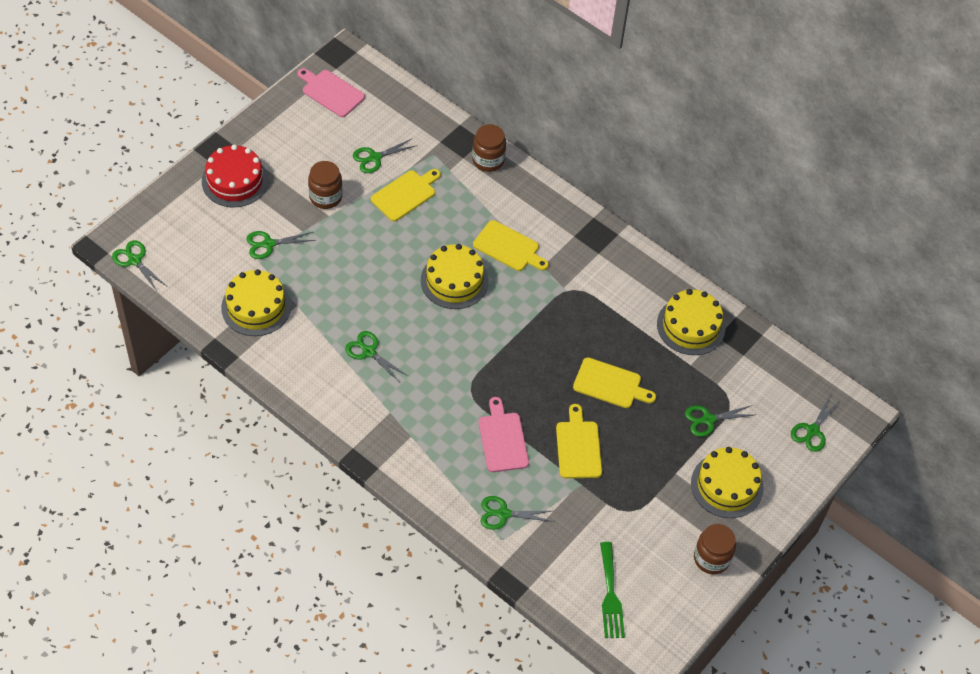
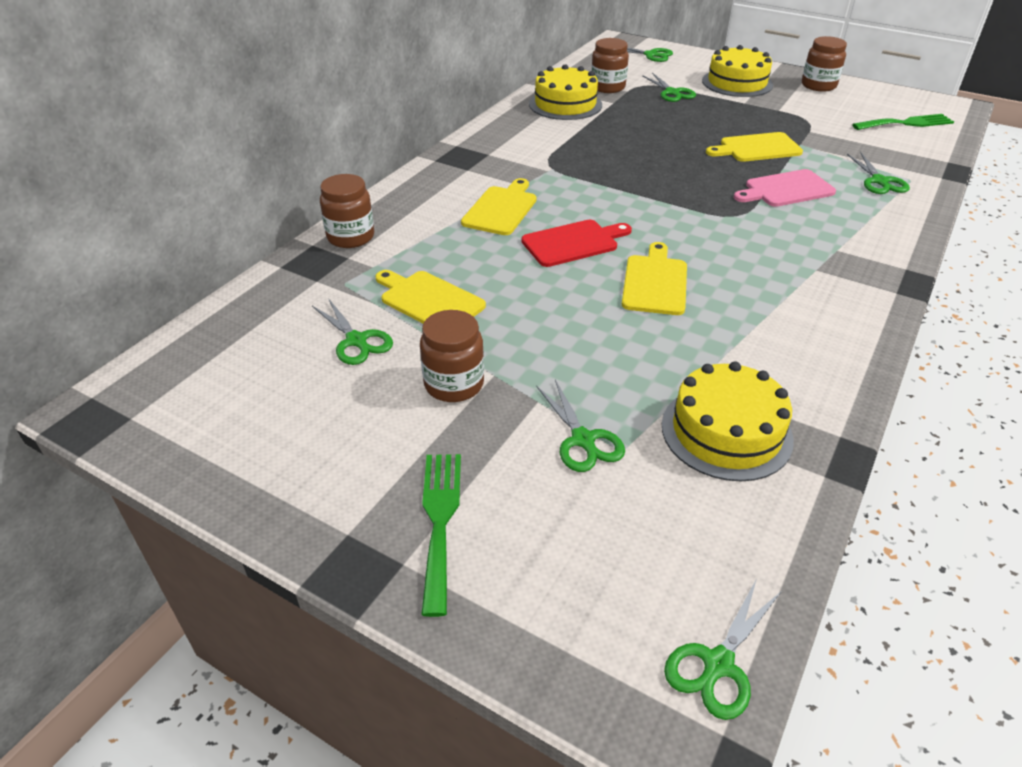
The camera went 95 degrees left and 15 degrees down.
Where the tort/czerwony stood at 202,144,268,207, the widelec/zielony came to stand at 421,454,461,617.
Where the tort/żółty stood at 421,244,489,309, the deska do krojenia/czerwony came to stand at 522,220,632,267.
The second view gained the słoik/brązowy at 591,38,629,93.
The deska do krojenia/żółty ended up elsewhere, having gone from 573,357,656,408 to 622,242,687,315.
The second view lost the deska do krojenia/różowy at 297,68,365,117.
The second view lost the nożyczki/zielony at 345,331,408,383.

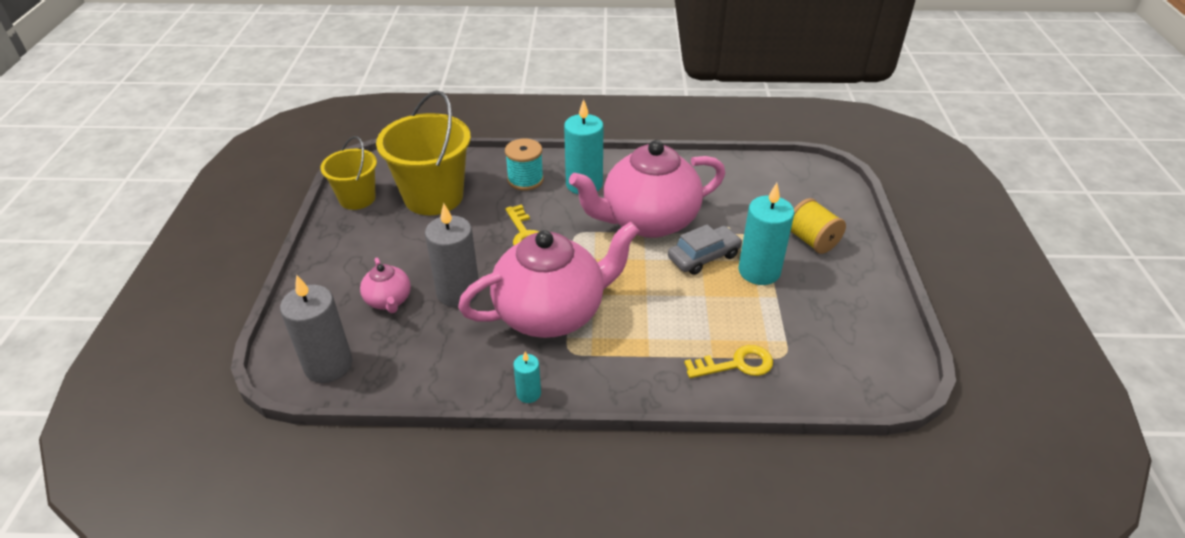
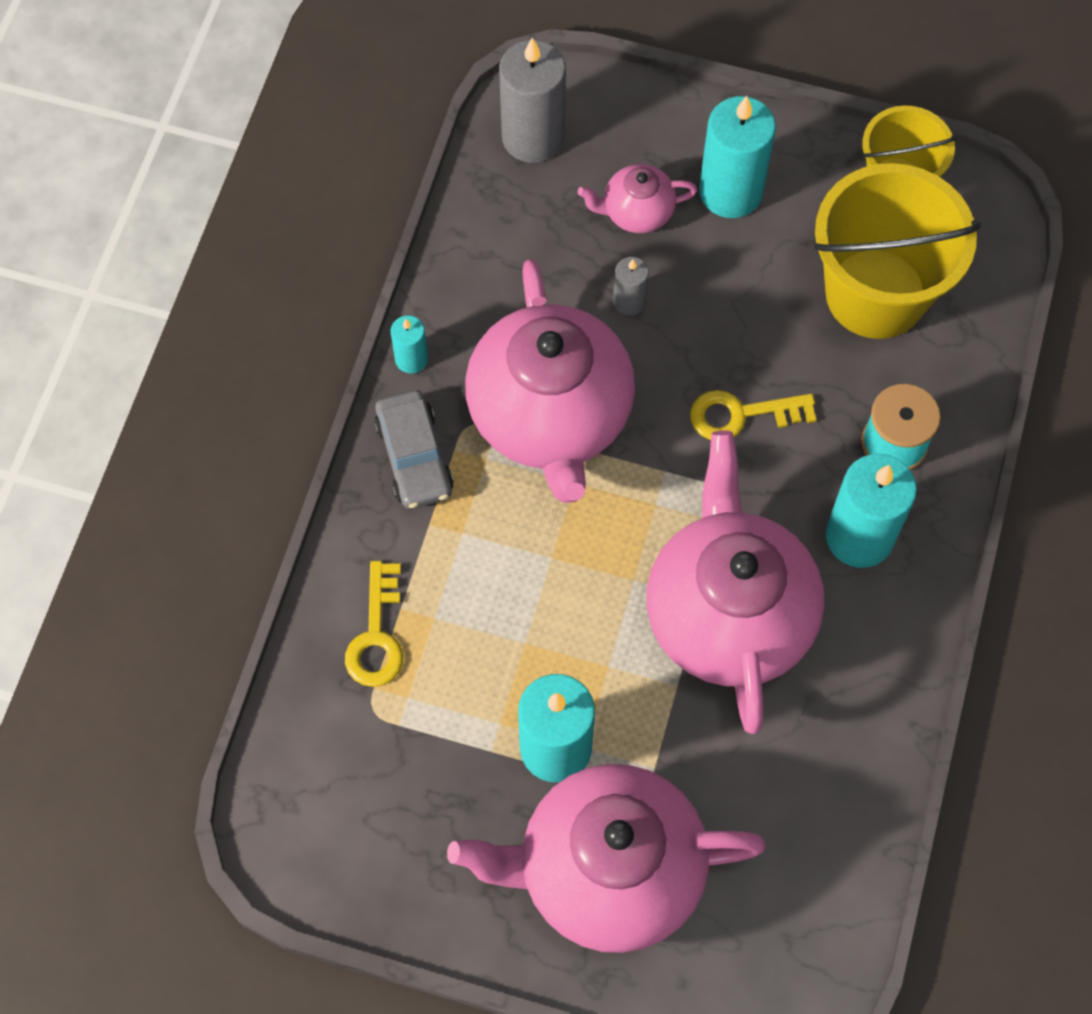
The camera went 105 degrees right and 25 degrees up.
The samochód/szary ended up elsewhere, having gone from 668,224,743,275 to 374,390,454,509.
Where the szpulka/żółty stood at 790,198,846,254, the imbryk/różowy came to stand at 447,764,766,953.
The size of the świeca/szary at 425,203,480,307 changed by a factor of 0.50.
The second view gained the świeca/turkusowy at 699,96,776,218.

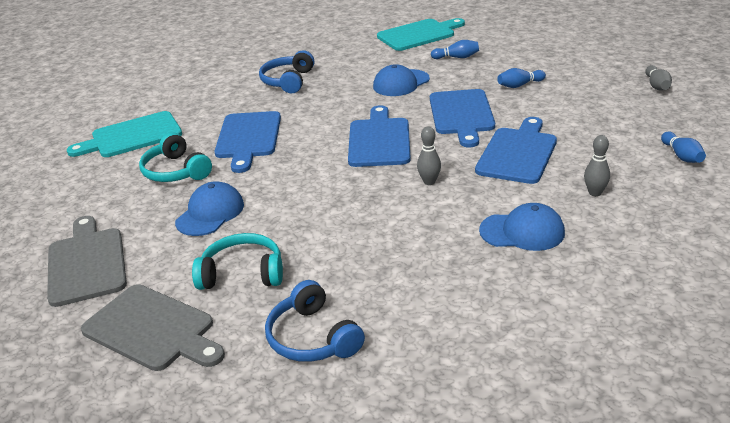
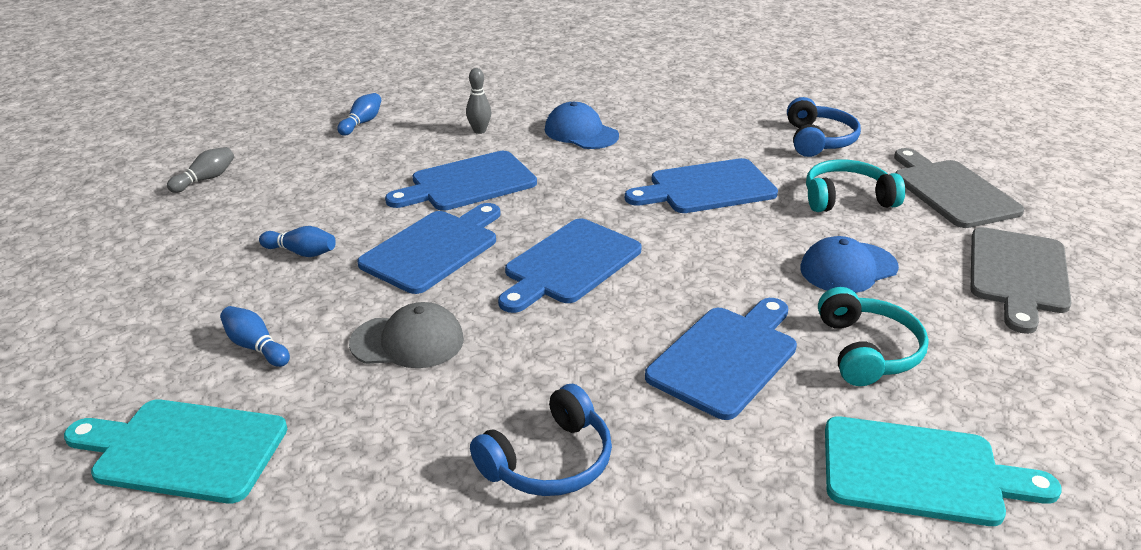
The camera went 145 degrees left and 0 degrees up.
What was the czapka/niebieski at 373,64,430,96 turned into the czapka/szary at 349,302,464,368.
The second view gained the deska do krojenia/niebieski at 625,158,778,213.
The słuchawki/turkusowy at 192,233,283,290 ended up facing another way, 135 degrees clockwise from before.
The second view lost the kręgiel/szary at 417,126,441,185.

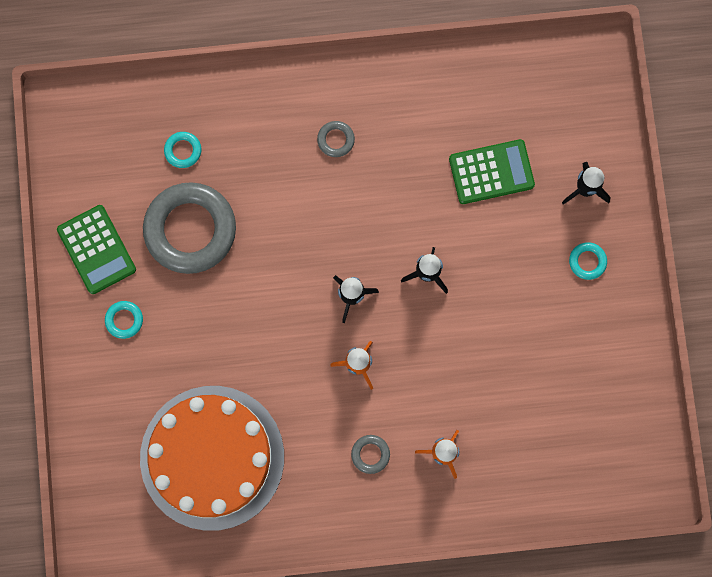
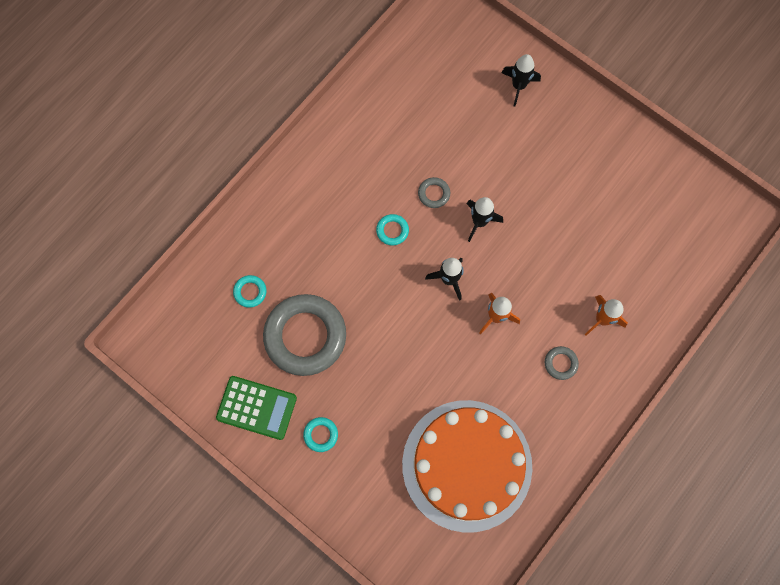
The camera went 45 degrees left and 5 degrees down.
The pierścień/turkusowy ended up elsewhere, having gone from 569,242,607,280 to 376,214,409,246.
The pierścień/szary ended up elsewhere, having gone from 317,121,355,157 to 418,177,450,208.
The second view lost the kalkulator/zielony at 449,139,535,204.

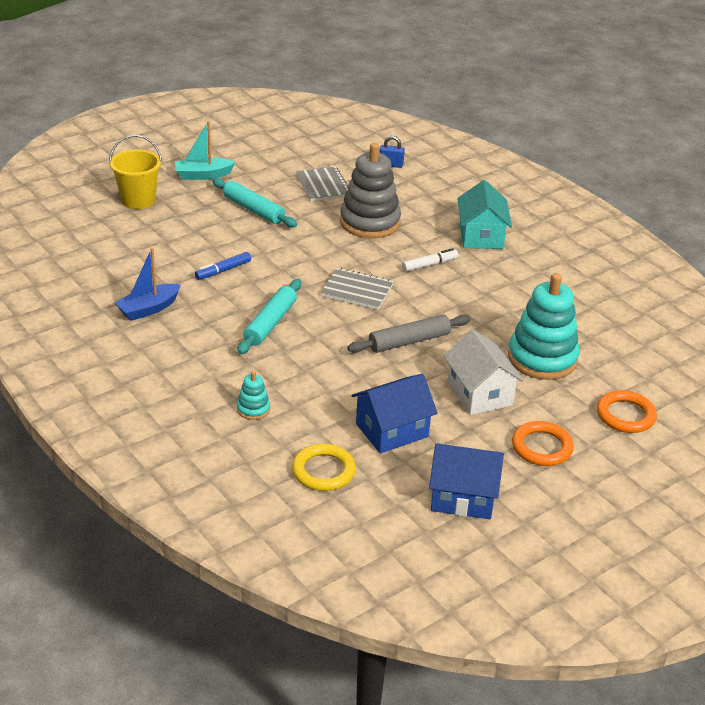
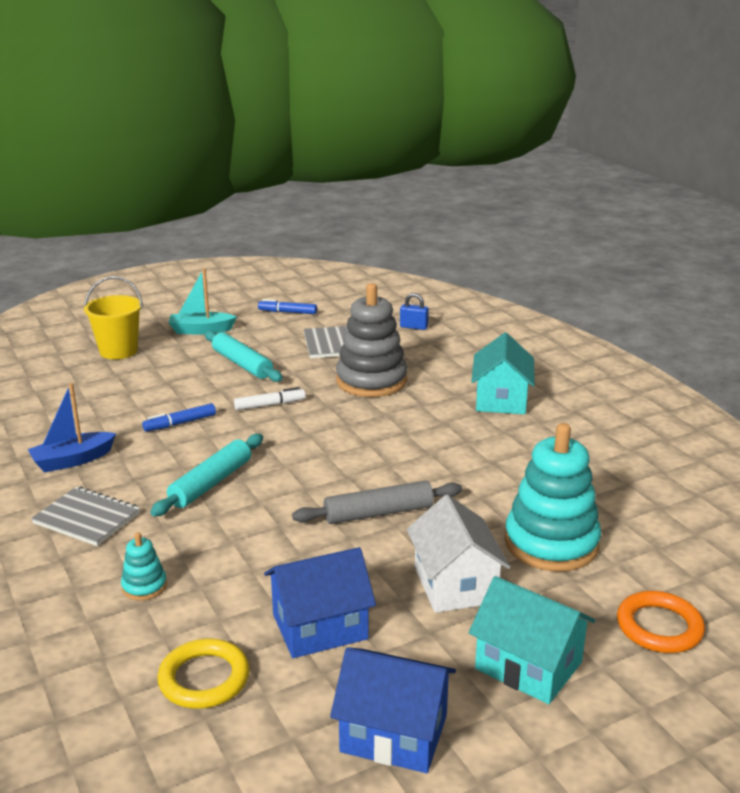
The camera went 10 degrees right and 10 degrees down.
The zeszyt/szary ended up elsewhere, having gone from 320,268,394,310 to 31,486,140,546.
The flamaster/biały ended up elsewhere, having gone from 402,248,458,272 to 234,387,306,410.
The second view gained the flamaster/niebieski at 258,299,317,314.
Where the pierścień/pomarańczowy stood at 512,421,574,466, the domek/turkusowy came to stand at 469,576,596,704.

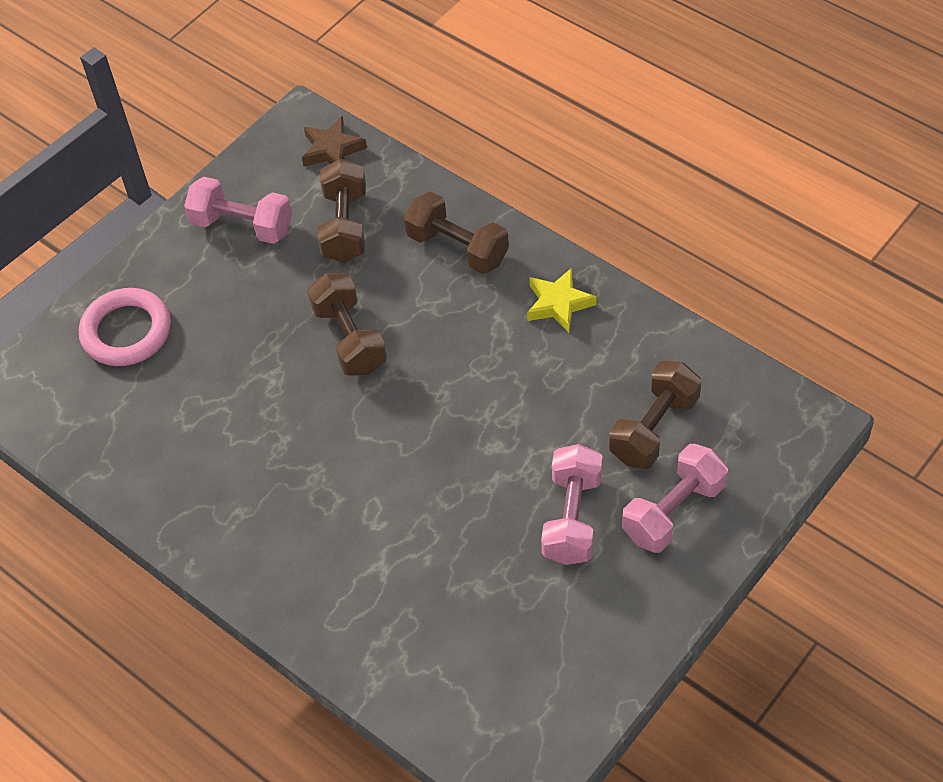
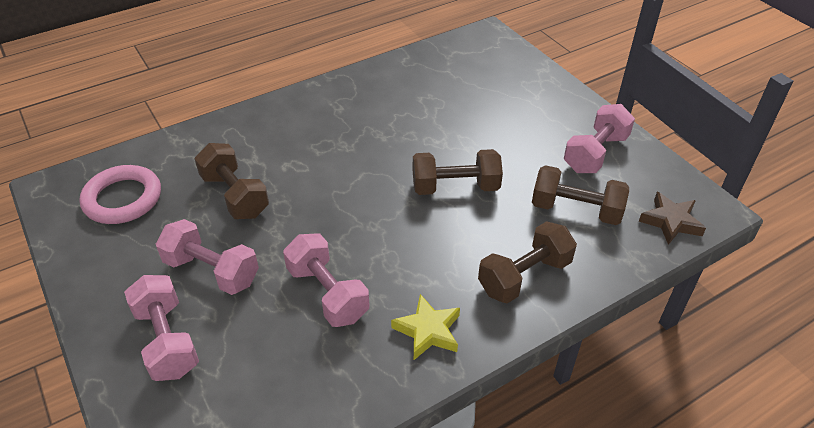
The camera went 105 degrees right and 10 degrees down.
The pierścień/różowy ended up elsewhere, having gone from 79,288,171,366 to 79,165,161,224.
The hantel/brązowy ended up elsewhere, having gone from 609,360,701,469 to 194,143,269,219.
The second view gained the hantel/różowy at 283,234,369,327.

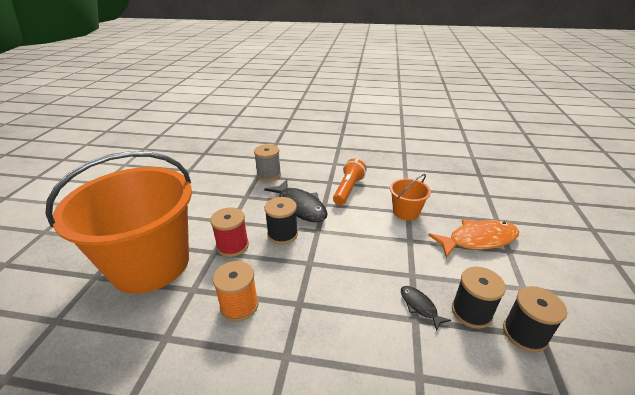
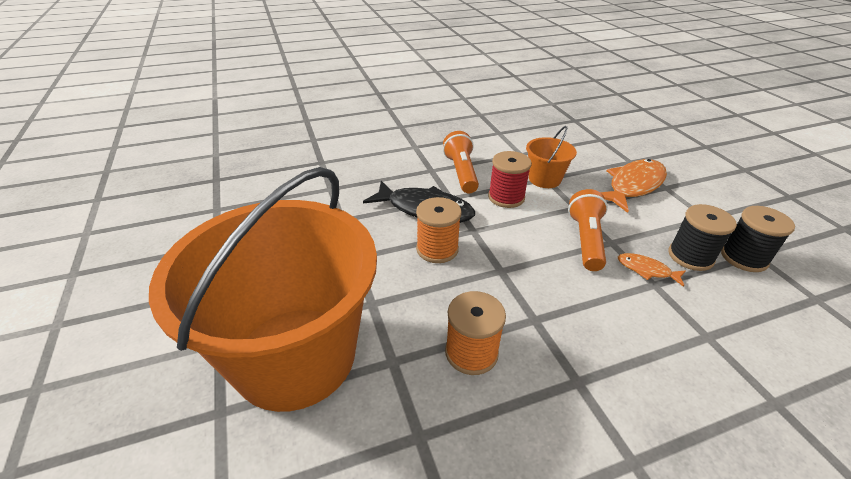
The camera went 30 degrees left and 5 degrees up.
What was the szpulka/czarny at 264,197,298,244 turned into the szpulka/pomarańczowy at 416,197,461,263.
The szpulka/czerwony ended up elsewhere, having gone from 210,207,249,257 to 488,151,532,208.
The second view gained the latarka/pomarańczowy at 568,189,608,271.
What was the ryba/czarny at 401,286,451,331 turned into the ryba/pomarańczowy at 618,253,686,287.
The second view lost the szpulka/szary at 254,144,281,181.

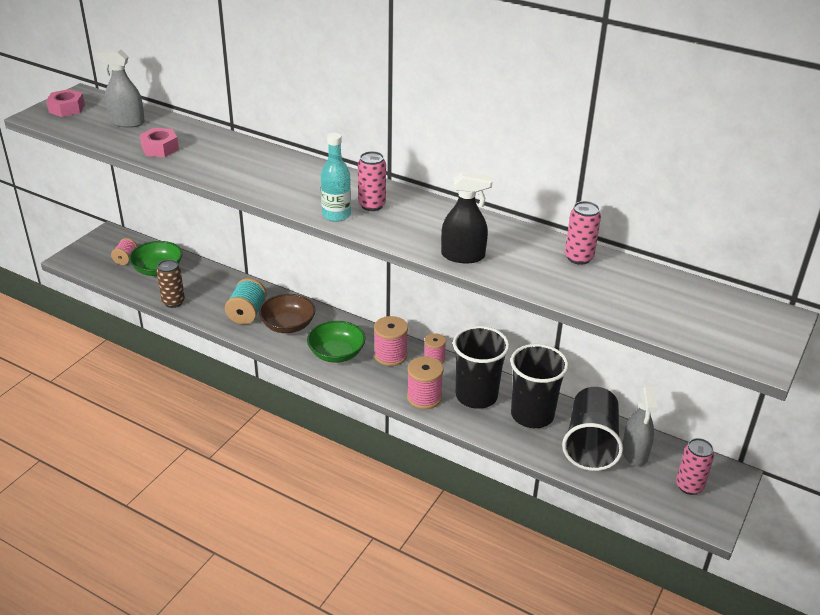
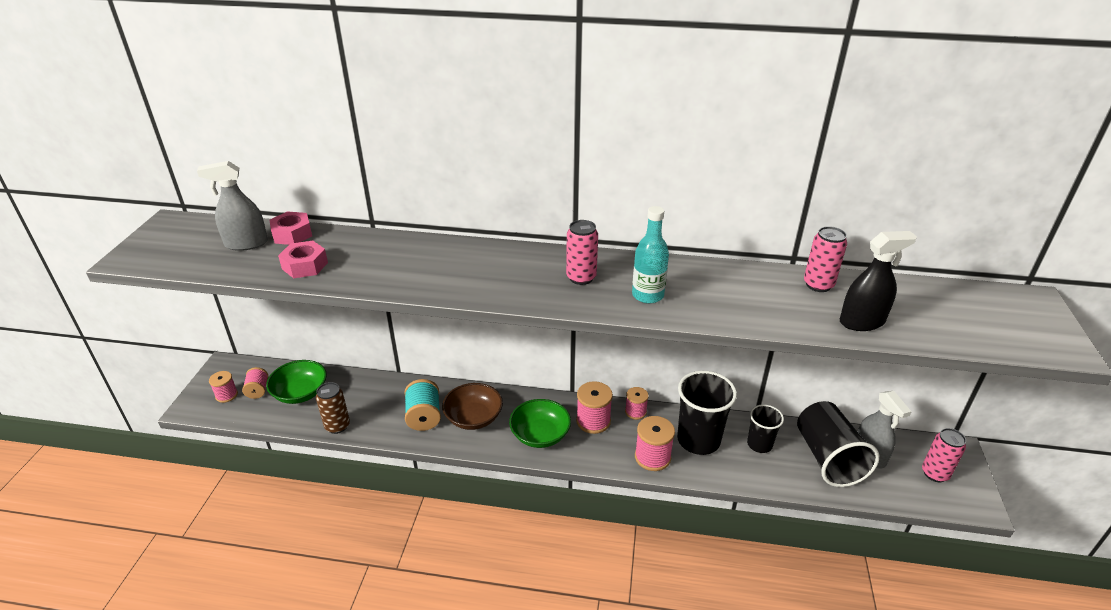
The camera went 20 degrees left and 0 degrees up.
The second view gained the szpulka/różowy at 209,371,238,403.
The nakrętka/różowy ended up elsewhere, having gone from 46,89,85,117 to 269,211,312,245.
The butelka/turkusowy ended up elsewhere, having gone from 321,133,351,222 to 632,206,669,304.
The size of the szklanka/czarny at 510,344,569,428 changed by a factor of 0.58.
The spryskiwacz/czarny ended up elsewhere, having gone from 441,171,493,263 to 840,231,917,331.

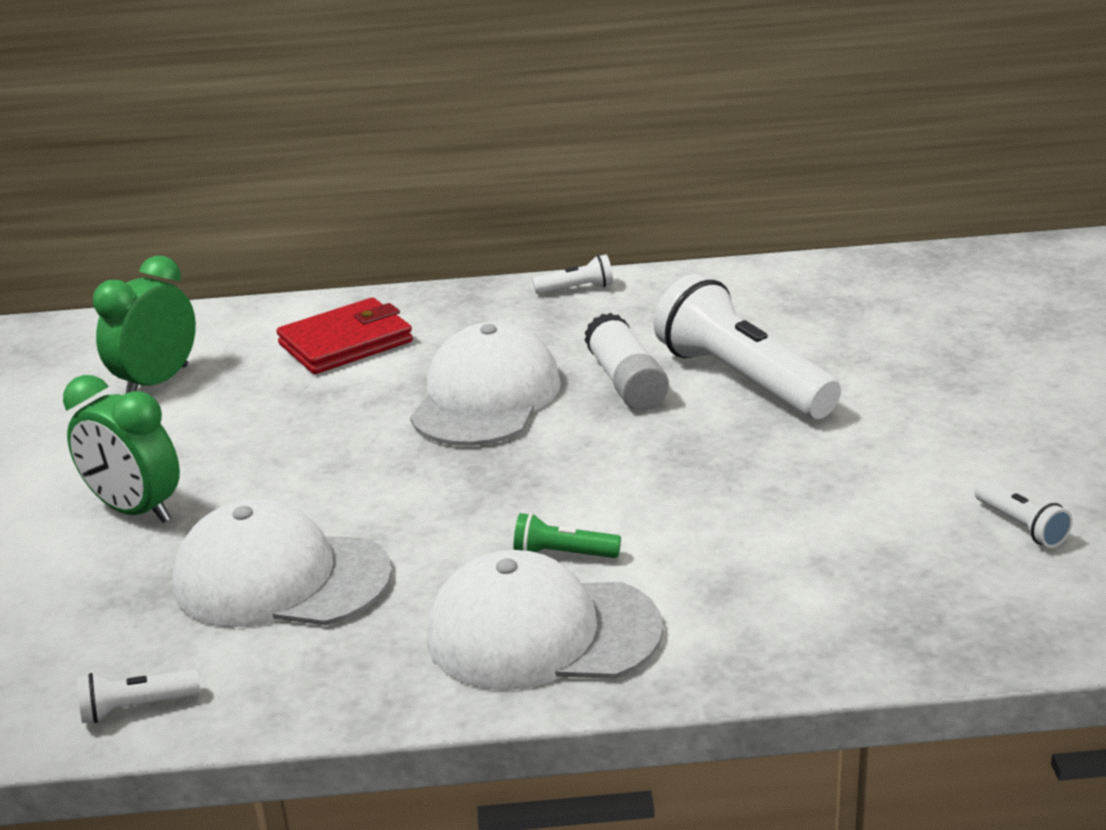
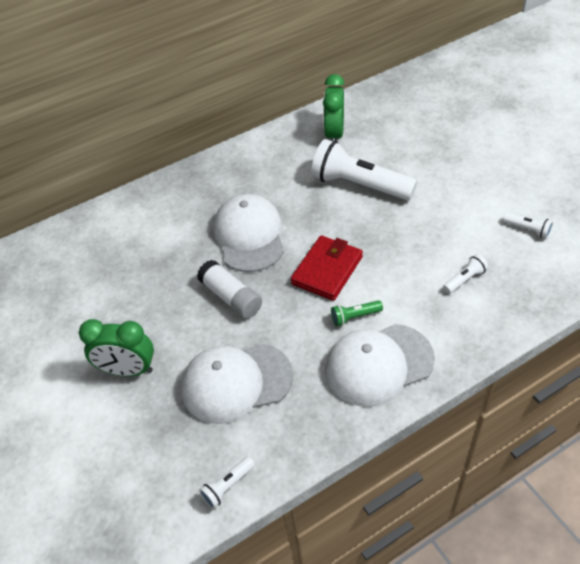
The camera went 25 degrees left and 20 degrees up.
The klej w sztyfcie/biały ended up elsewhere, having gone from 584,313,669,410 to 197,260,262,319.
The portfel/czerwony ended up elsewhere, having gone from 276,298,413,374 to 291,235,363,301.
The budzik/zielony ended up elsewhere, having gone from 93,256,196,393 to 323,74,345,141.
The latarka/biały ended up elsewhere, having gone from 532,254,613,294 to 443,254,488,294.

